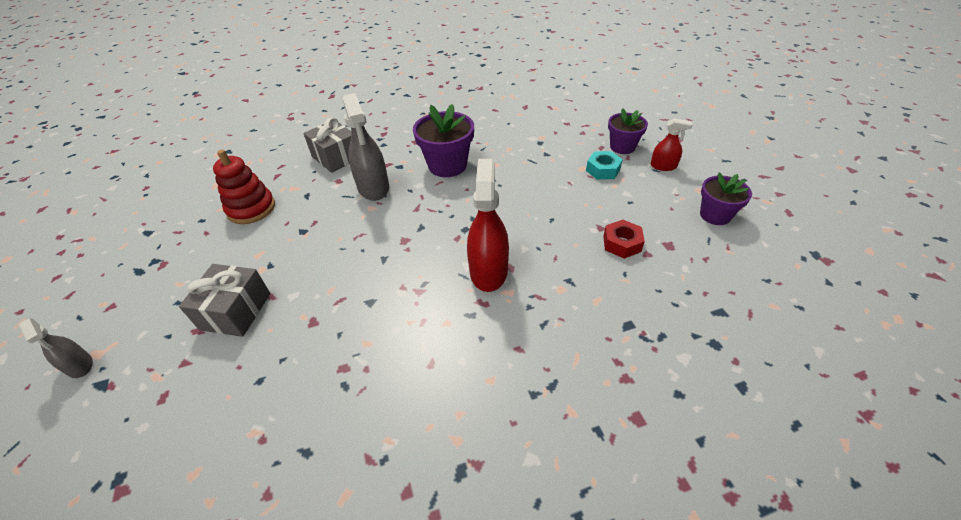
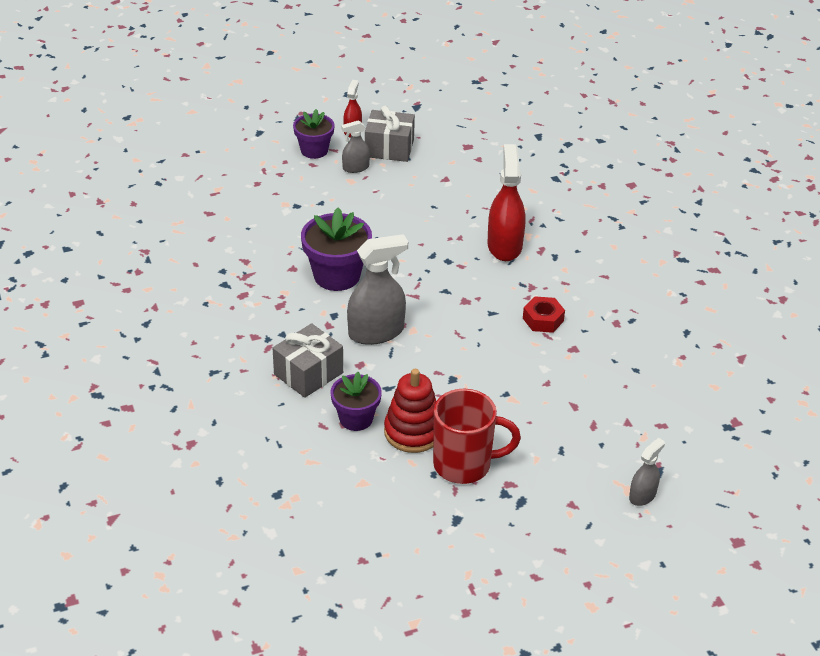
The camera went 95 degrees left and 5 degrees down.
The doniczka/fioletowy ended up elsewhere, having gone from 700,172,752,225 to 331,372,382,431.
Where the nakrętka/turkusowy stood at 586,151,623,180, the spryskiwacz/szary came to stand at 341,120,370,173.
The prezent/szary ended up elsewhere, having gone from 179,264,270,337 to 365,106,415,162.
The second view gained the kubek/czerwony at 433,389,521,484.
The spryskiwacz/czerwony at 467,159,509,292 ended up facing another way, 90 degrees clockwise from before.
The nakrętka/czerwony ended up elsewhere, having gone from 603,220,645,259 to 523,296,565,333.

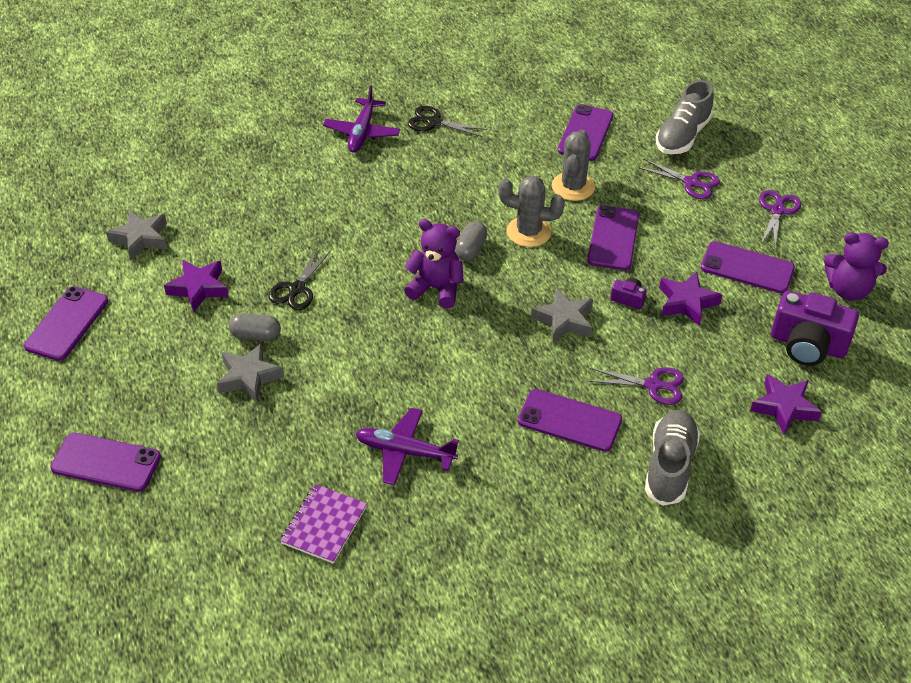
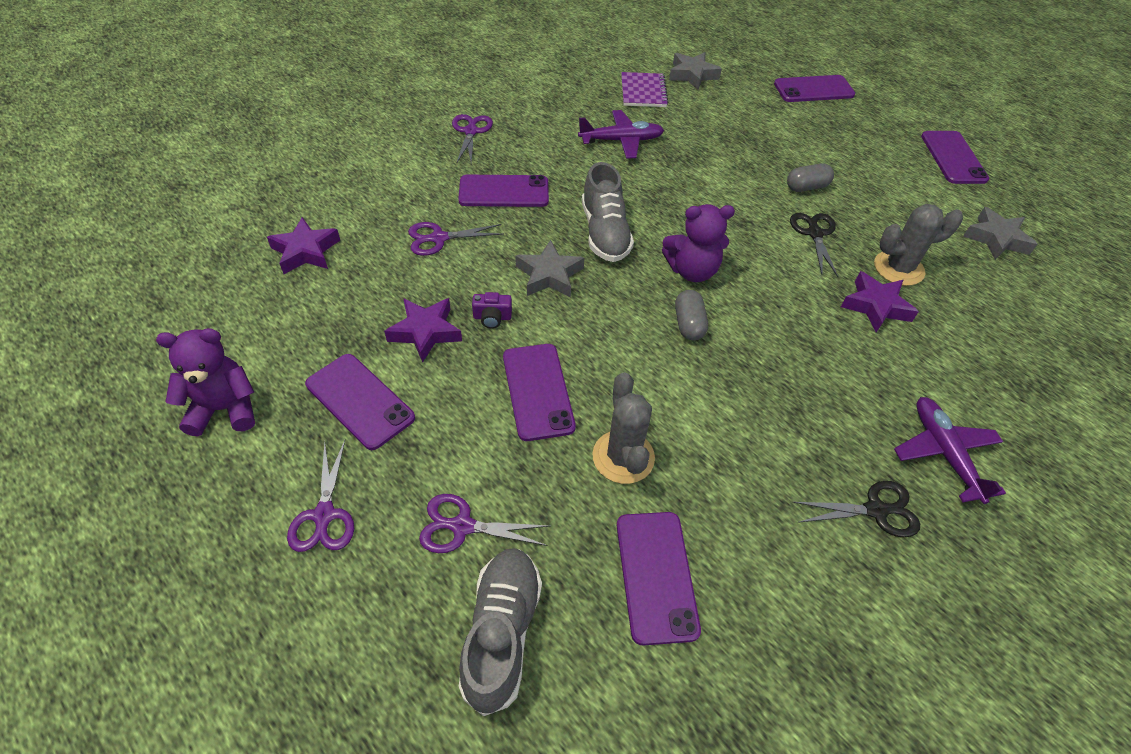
The camera went 155 degrees right and 5 degrees up.
The telefon/fioletowy at 701,241,795,293 ended up facing another way, 45 degrees clockwise from before.
The second view gained the nożyczki/fioletowy at 452,114,493,164.
The but/szary ended up elsewhere, having gone from 645,410,700,506 to 582,162,634,262.
The gwiazda/szary ended up elsewhere, having gone from 217,343,284,402 to 669,52,722,90.
The gwiazda/fioletowy ended up elsewhere, having gone from 164,260,229,313 to 841,271,919,333.
The kaktus/szary ended up elsewhere, having gone from 498,176,565,247 to 874,204,963,286.
The second view lost the aparat fotograficzny/fioletowy at 771,290,859,366.

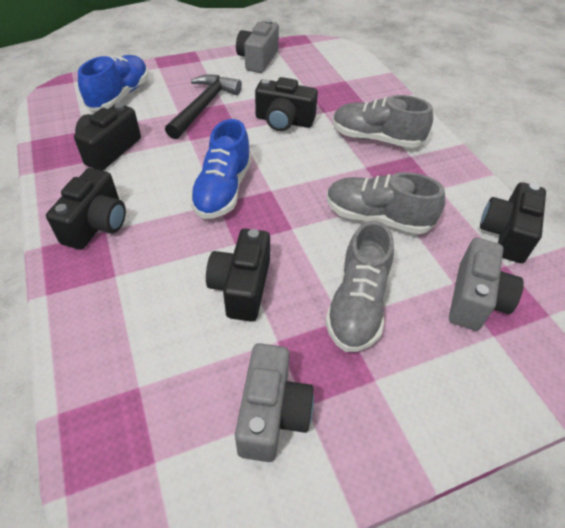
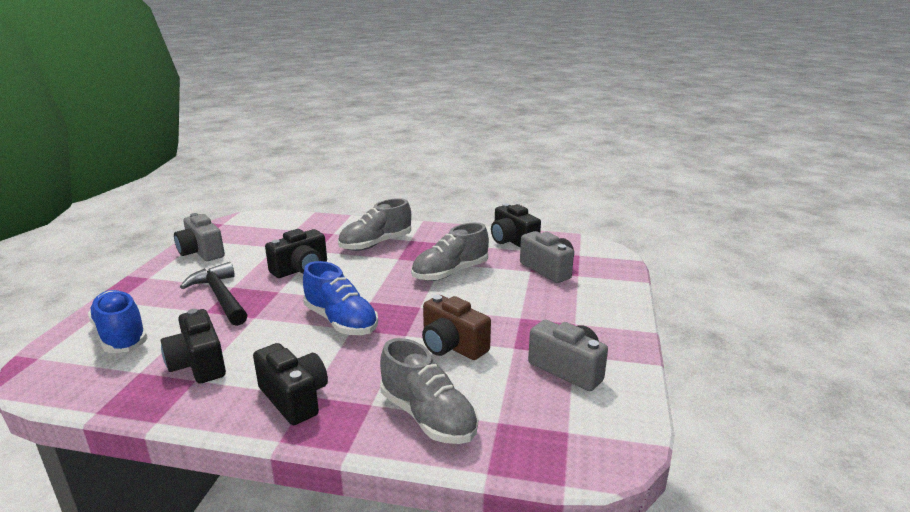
The camera went 55 degrees left and 25 degrees down.
The but/szary ended up elsewhere, having gone from 325,220,394,352 to 380,338,478,444.
What was the aparat fotograficzny/czarny at 206,229,270,322 turned into the aparat fotograficzny/brązowy at 422,295,491,360.

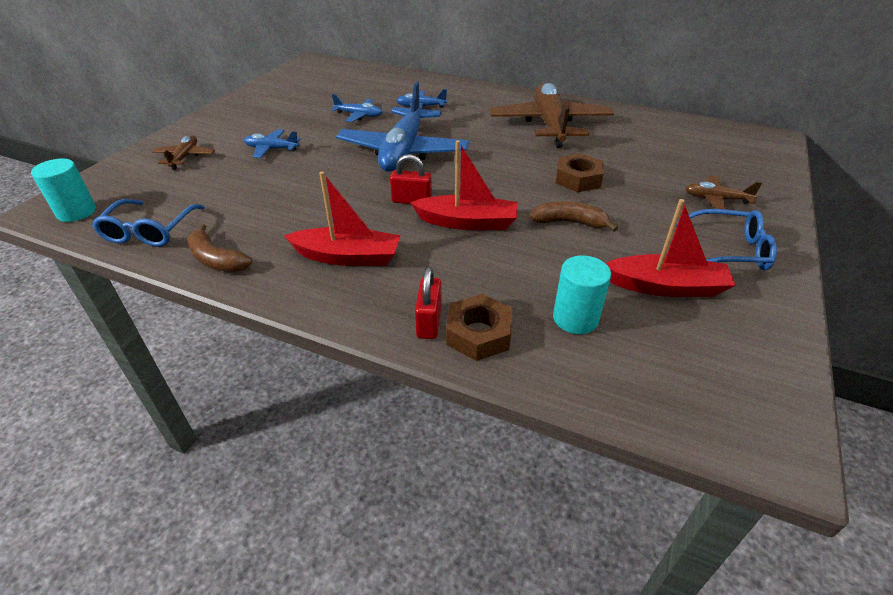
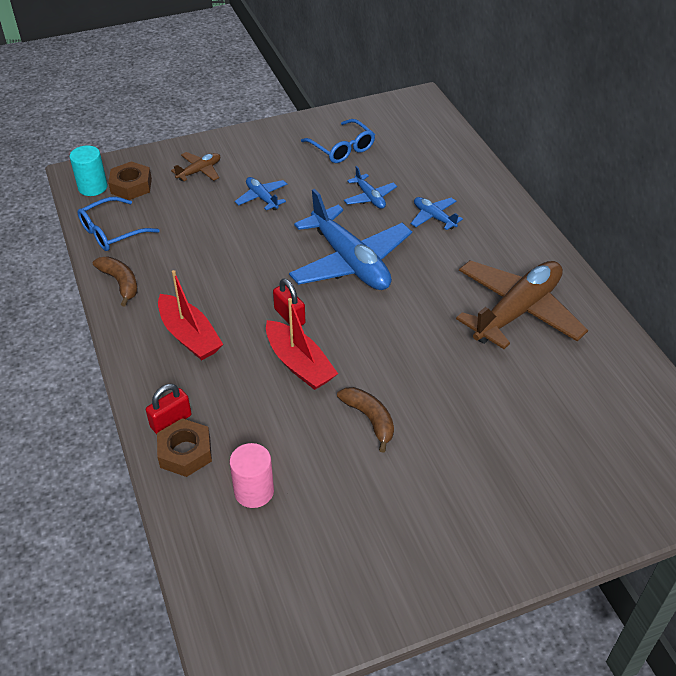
The camera went 45 degrees right and 5 degrees up.
The banan/brązowy at 187,224,252,272 ended up facing another way, 150 degrees clockwise from before.
The nakrętka/brązowy ended up elsewhere, having gone from 556,153,604,192 to 108,161,152,200.
What was the walec/turkusowy at 553,255,611,334 turned into the walec/różowy at 229,443,274,508.
The samolot/niebieski at 336,82,470,172 ended up facing another way, 90 degrees counterclockwise from before.
The okulary/niebieski ended up elsewhere, having gone from 676,209,777,270 to 301,119,375,163.
The second view lost the łódka/czerwony at 606,199,736,297.
The second view lost the samolot/brązowy at 685,175,762,209.

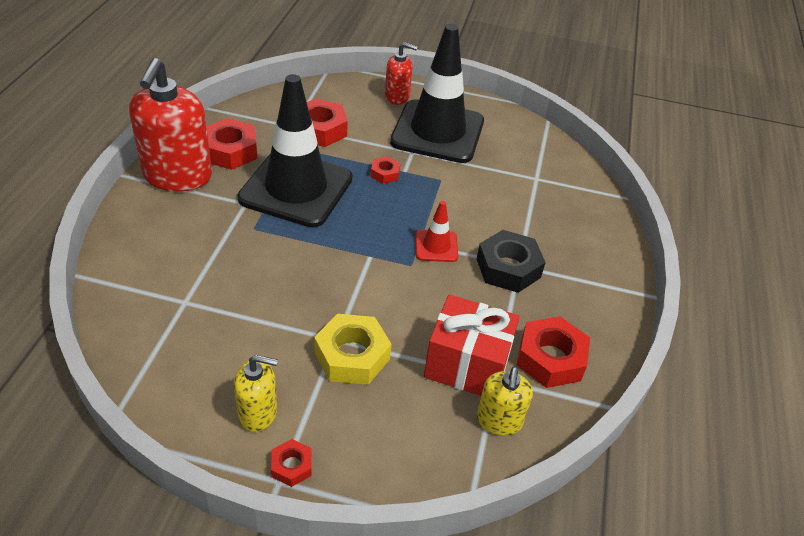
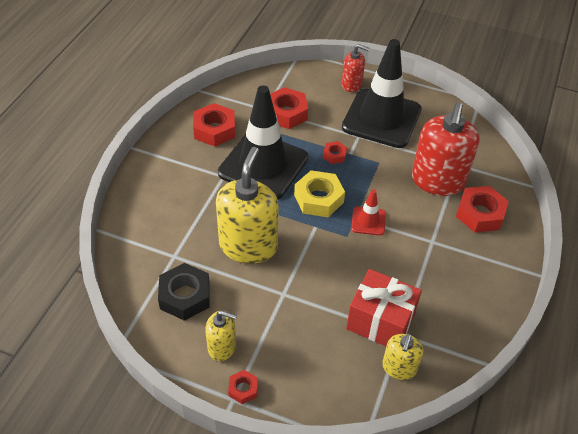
The camera went 10 degrees right and 5 degrees up.
The nakrętka/czarny ended up elsewhere, having gone from 477,230,546,293 to 158,263,210,321.
The second view gained the dozownik mydła/żółty at 216,147,279,264.
The nakrętka/żółty ended up elsewhere, having gone from 314,314,392,385 to 294,170,345,217.
The dozownik mydła/czerwony ended up elsewhere, having gone from 129,58,212,192 to 412,102,479,196.
The nakrętka/czerwony ended up elsewhere, having gone from 517,316,590,388 to 456,186,509,233.

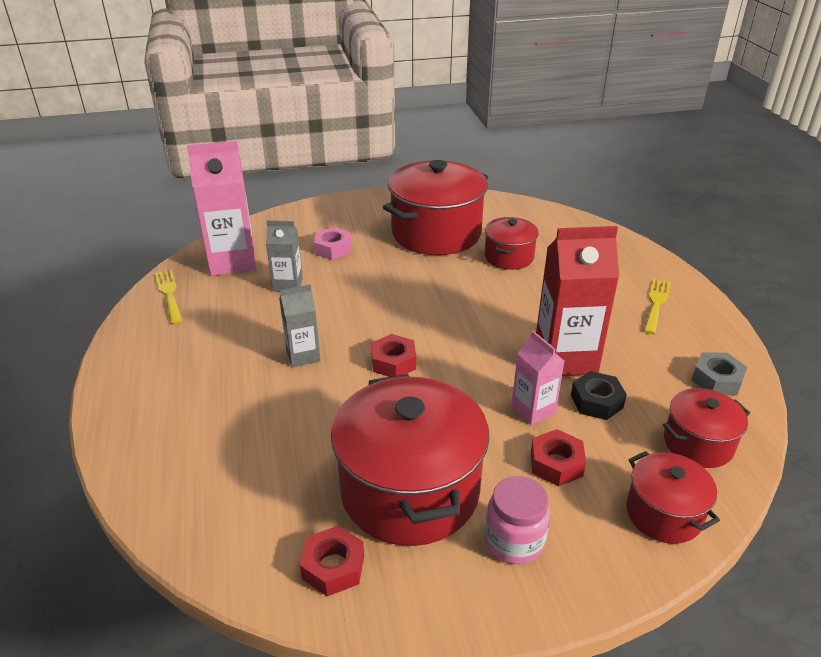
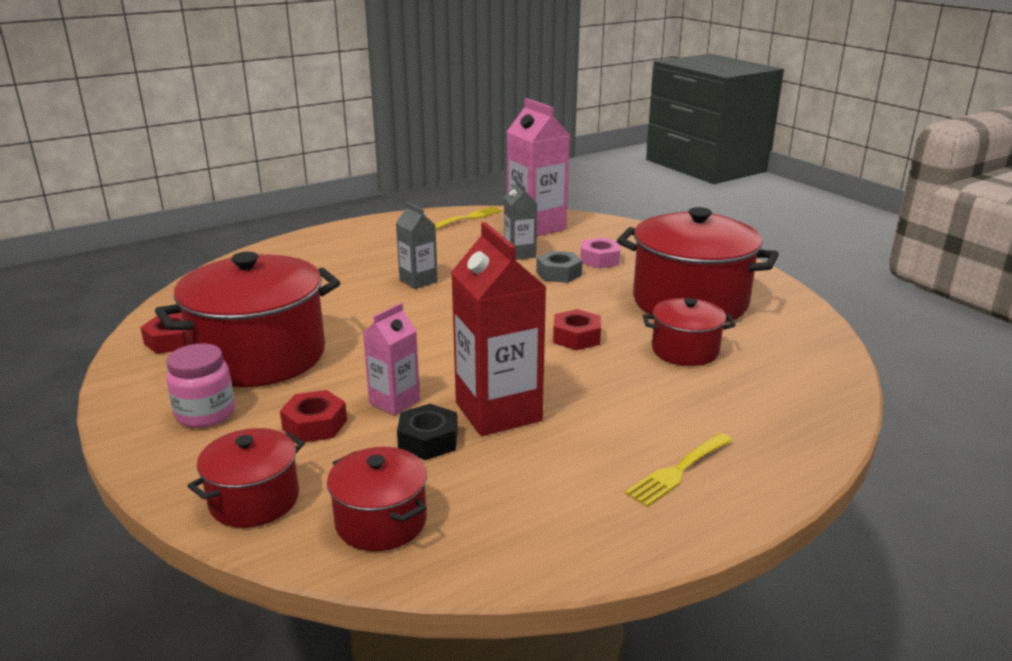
The camera went 70 degrees right and 10 degrees down.
The nakrętka/szary ended up elsewhere, having gone from 692,353,747,395 to 536,251,582,283.
The nakrętka/czerwony ended up elsewhere, having gone from 371,334,416,377 to 553,309,601,350.
The widelec/żółty at 644,279,671,334 ended up facing another way, 135 degrees clockwise from before.

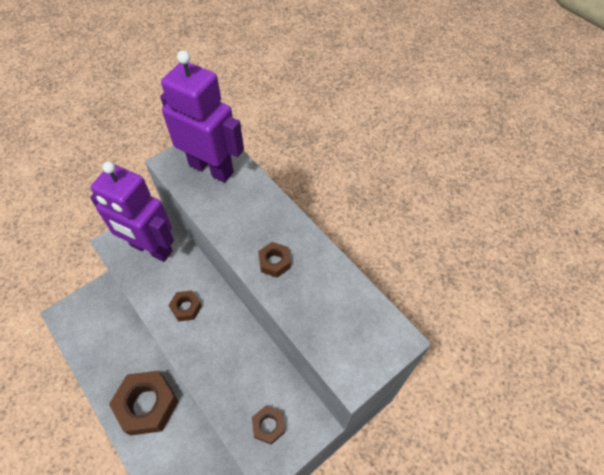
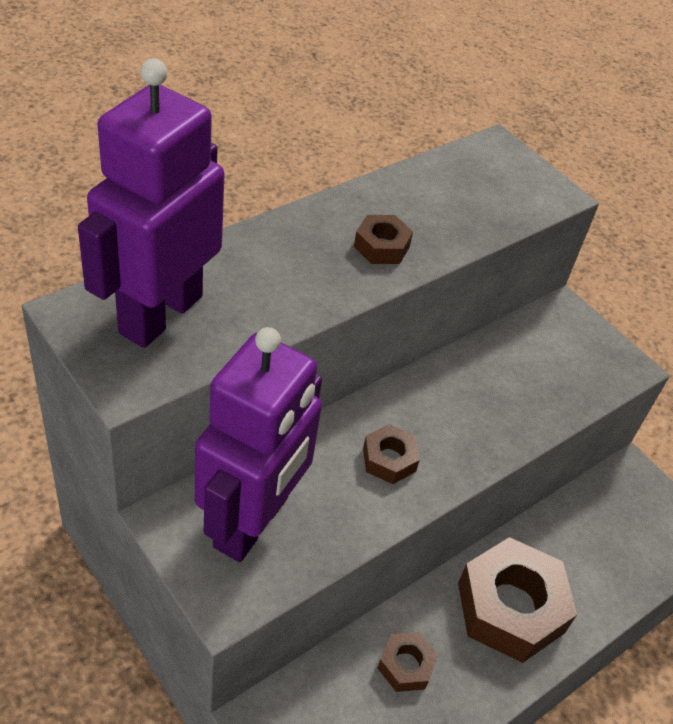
The camera went 95 degrees left and 10 degrees down.
The nakrętka/brązowy ended up elsewhere, having gone from 252,406,285,445 to 378,632,438,692.

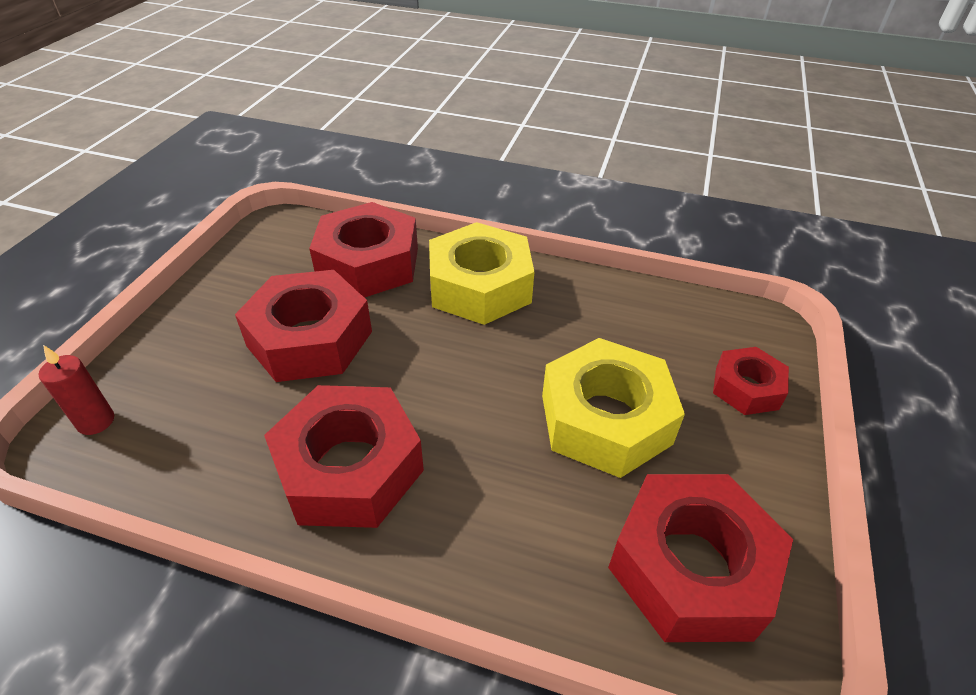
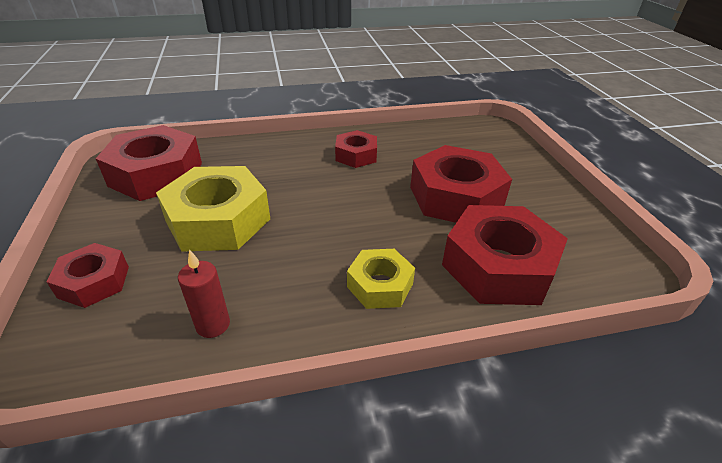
The camera went 150 degrees right and 5 degrees down.
The świeca/czerwony ended up elsewhere, having gone from 39,345,114,435 to 178,249,230,338.
The size of the nakrętka/czerwony at 264,385,424,528 changed by a factor of 0.56.
The size of the nakrętka/żółty at 429,222,534,325 changed by a factor of 0.56.

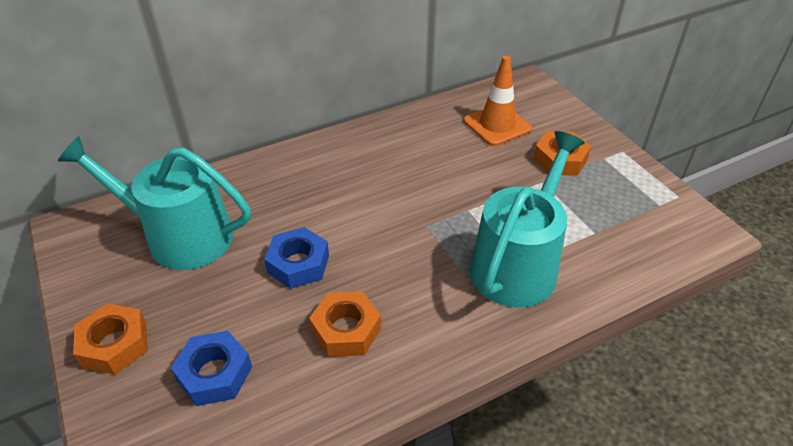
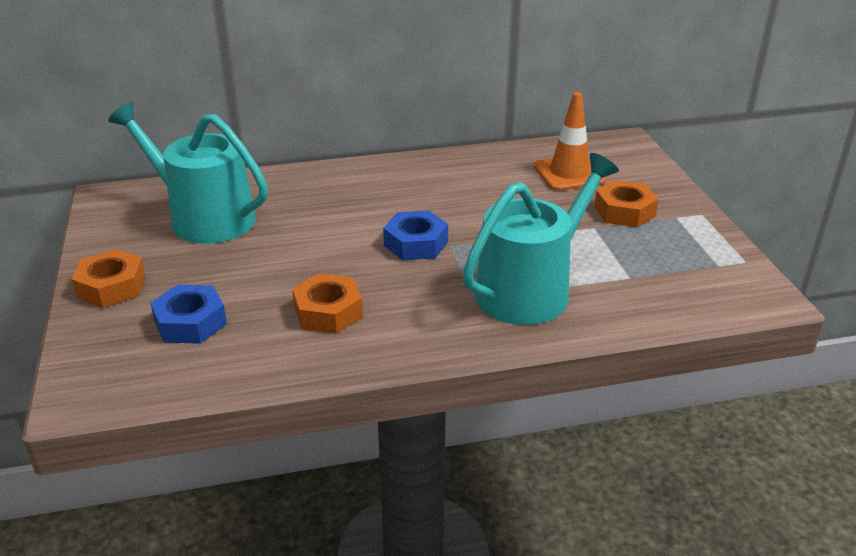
The camera went 15 degrees right and 10 degrees down.
The nakrętka/niebieski ended up elsewhere, having gone from 264,227,329,289 to 383,210,448,260.

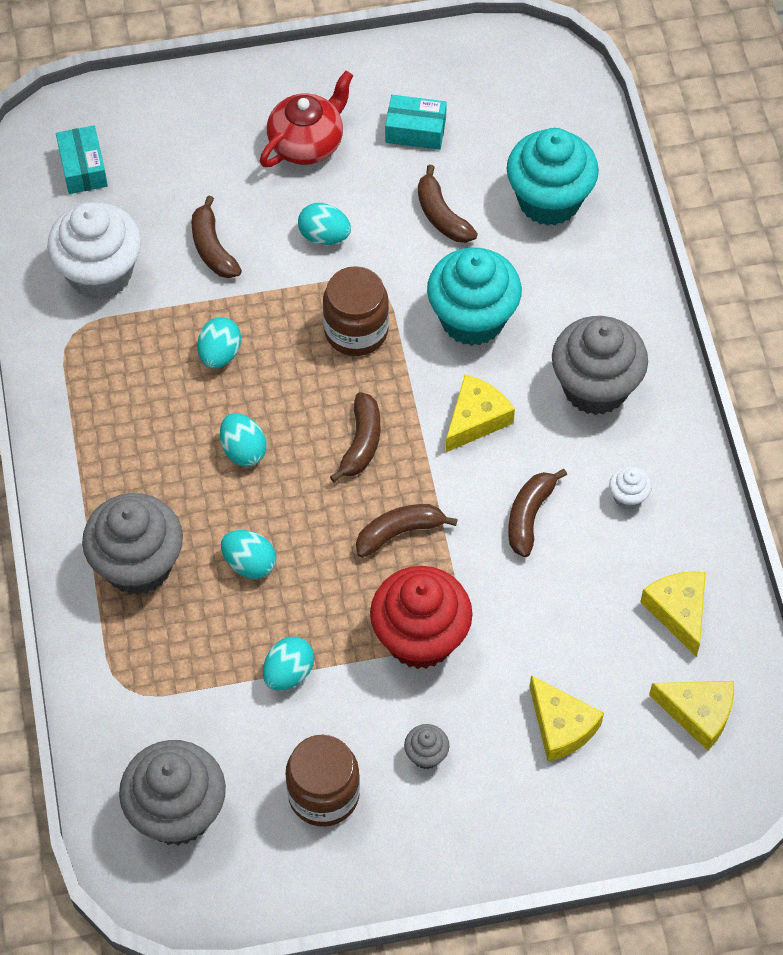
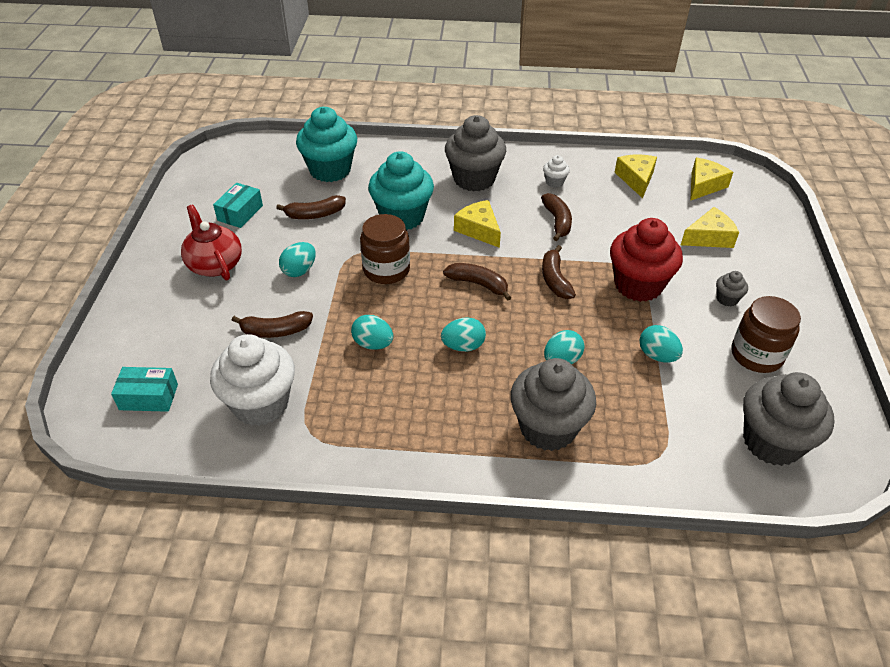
The camera went 75 degrees left and 15 degrees down.
The banan/brązowy at 508,469,567,557 ended up facing another way, 135 degrees counterclockwise from before.
The ser/żółty at 640,571,706,657 ended up facing another way, 90 degrees clockwise from before.

